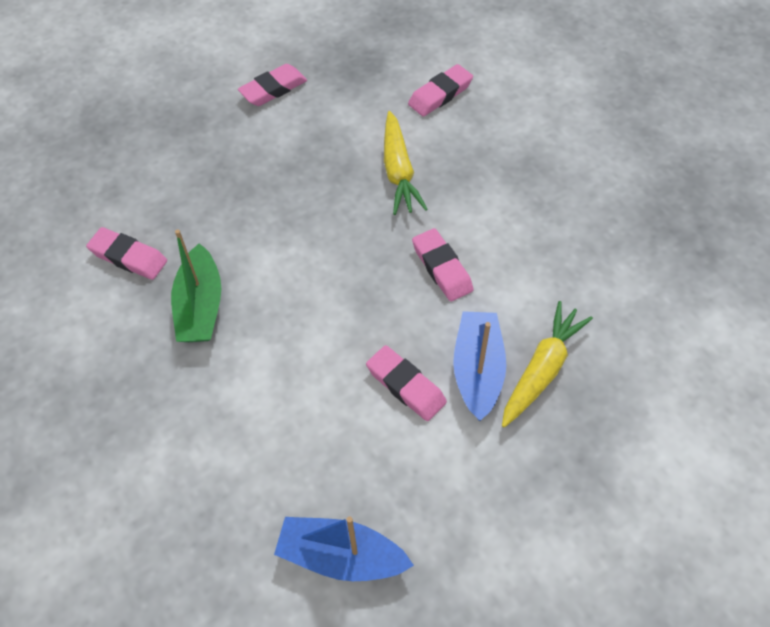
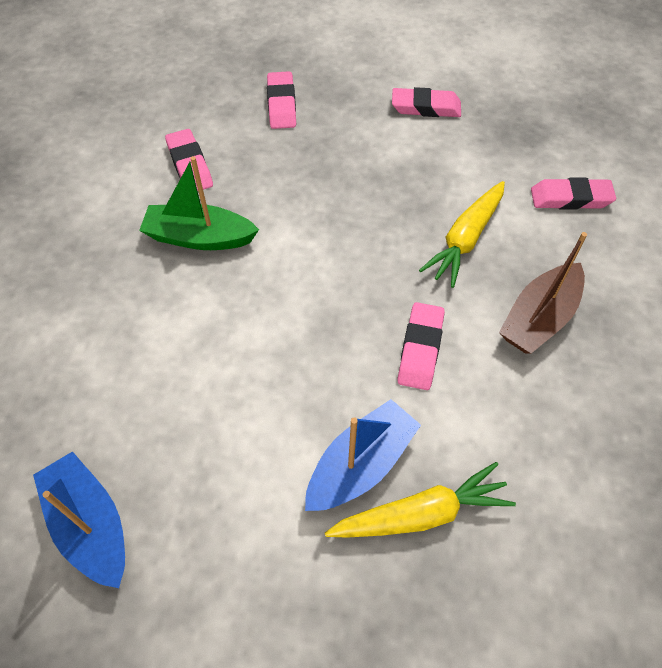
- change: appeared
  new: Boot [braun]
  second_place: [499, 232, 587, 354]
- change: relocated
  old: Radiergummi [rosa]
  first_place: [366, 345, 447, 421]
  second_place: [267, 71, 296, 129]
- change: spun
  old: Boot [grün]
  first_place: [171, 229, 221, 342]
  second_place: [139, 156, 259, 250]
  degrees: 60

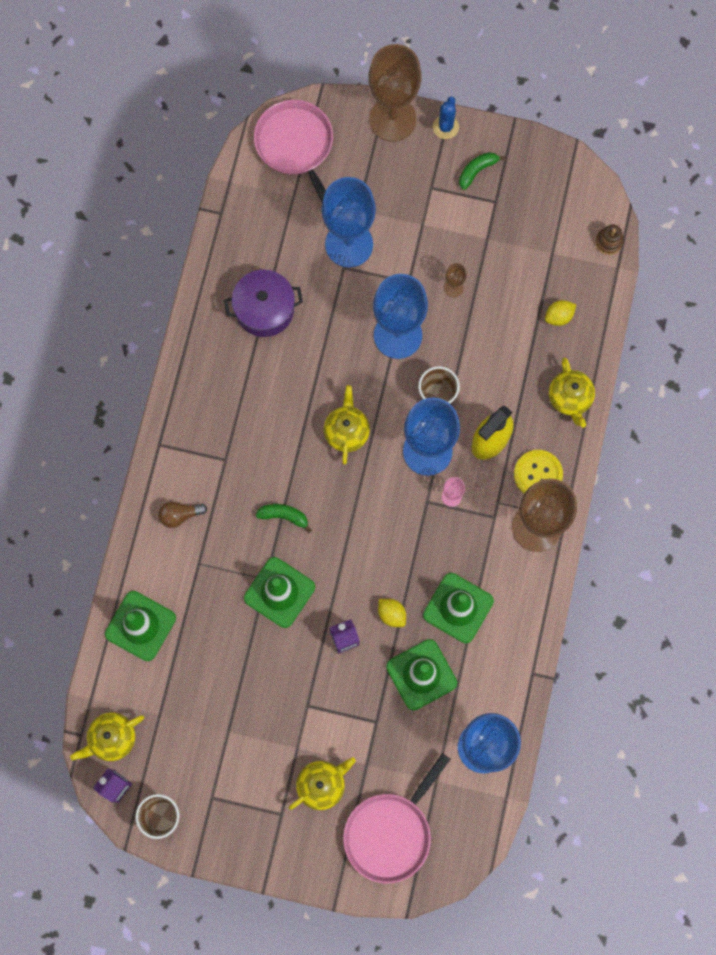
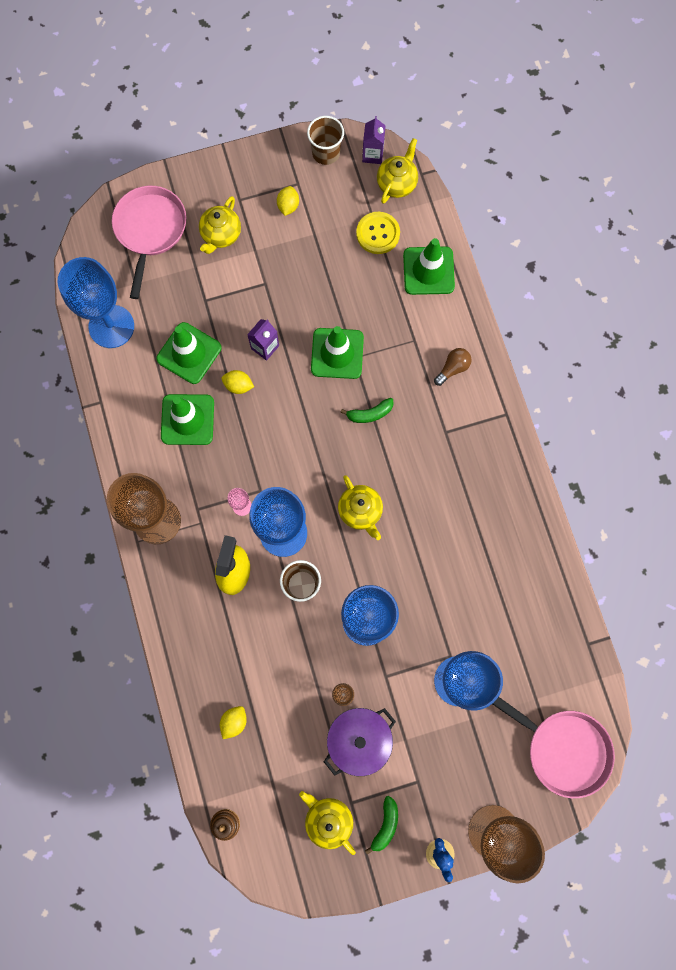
- change: appeared
  new: Zitrone [gelb]
  second_place: [277, 186, 299, 216]
- change: relocated
  old: Kochtopf [lila]
  first_place: [224, 270, 303, 337]
  second_place: [324, 708, 396, 776]
- change: relocated
  old: Knopf [gelb]
  first_place: [514, 450, 563, 493]
  second_place: [356, 212, 400, 254]
- change: relocated
  old: Teekanne [gelb]
  first_place: [549, 357, 595, 428]
  second_place: [299, 791, 356, 855]

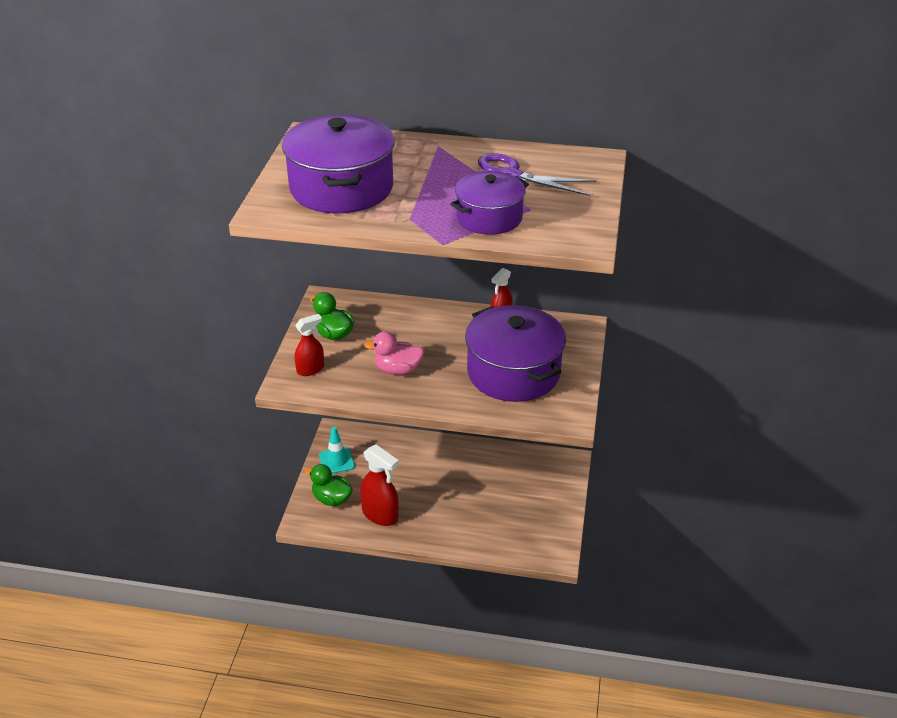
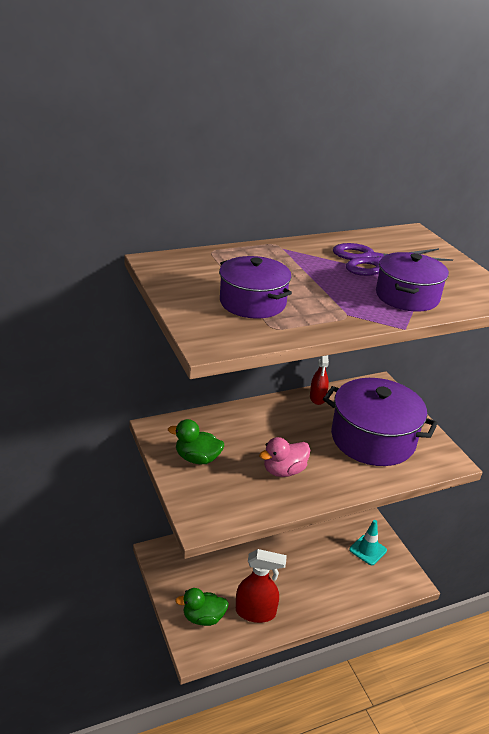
- change: missing
  old: Sprühflasche [rot]
  first_place: [295, 314, 324, 376]
- change: relocated
  old: Leitkegel [türkis]
  first_place: [319, 427, 355, 474]
  second_place: [349, 520, 387, 565]
- change: size
  old: Kochtopf [lila]
  first_place: [282, 114, 395, 213]
  second_place: [219, 256, 292, 319]
  factor: 0.61

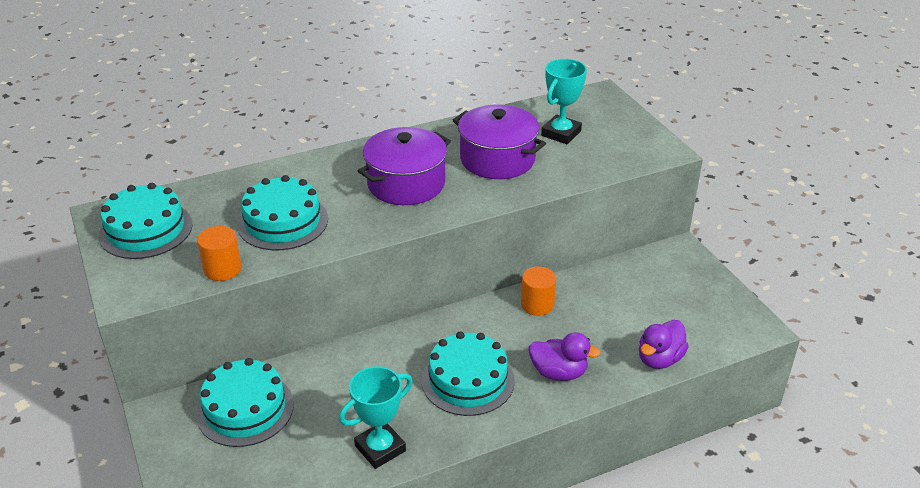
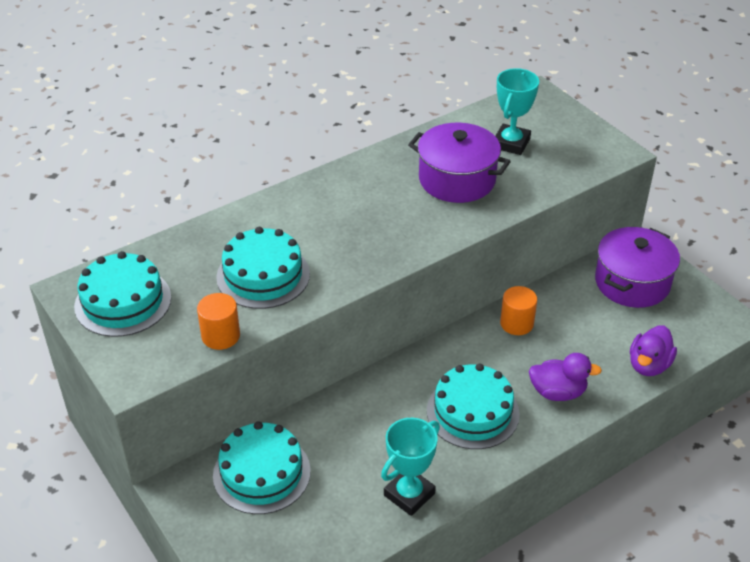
- change: relocated
  old: Kochtopf [lila]
  first_place: [358, 127, 451, 205]
  second_place: [595, 227, 680, 308]

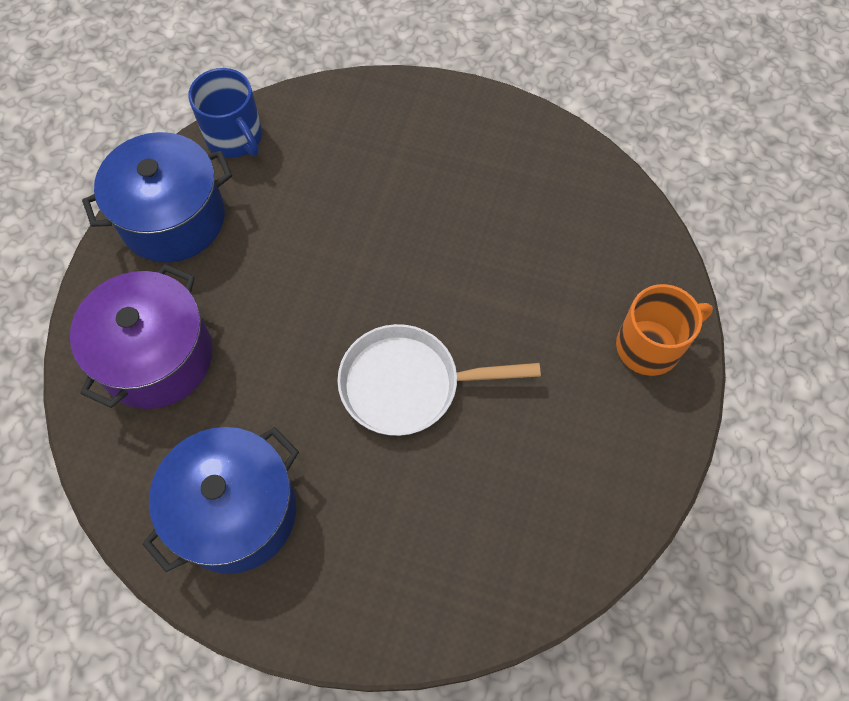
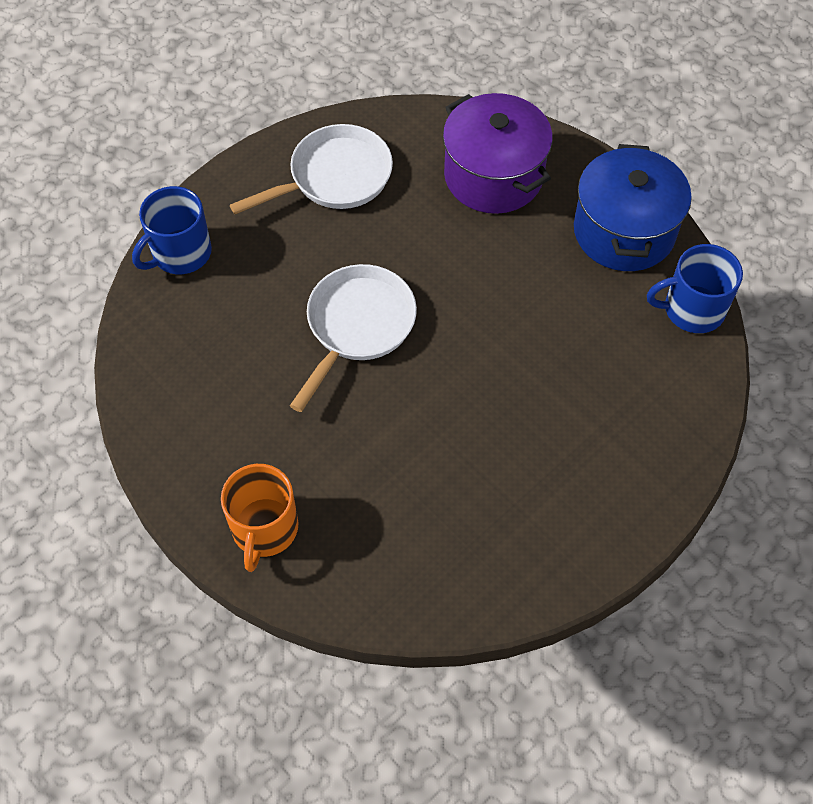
- change: appeared
  new: Tasse [blau]
  second_place: [132, 186, 212, 274]
- change: exchanged
  old: Kochtopf [blau]
  new: Pfanne [weiß]
  first_place: [142, 427, 299, 574]
  second_place: [230, 124, 393, 214]

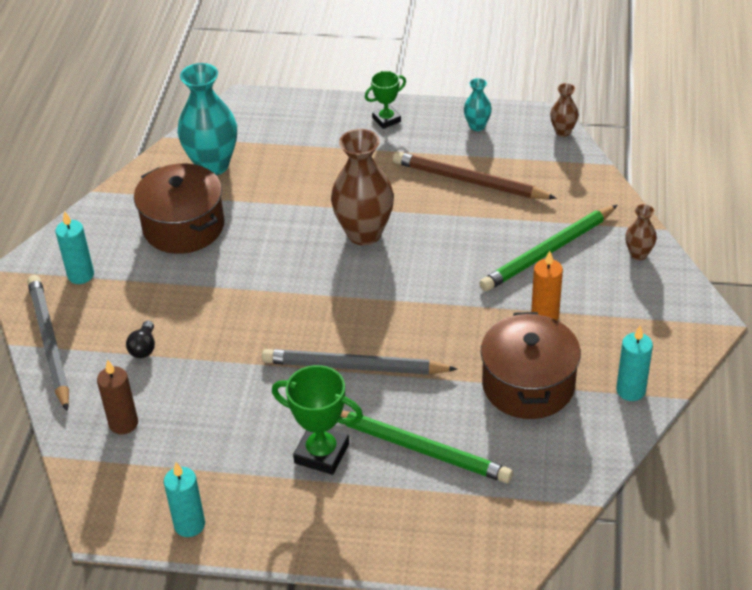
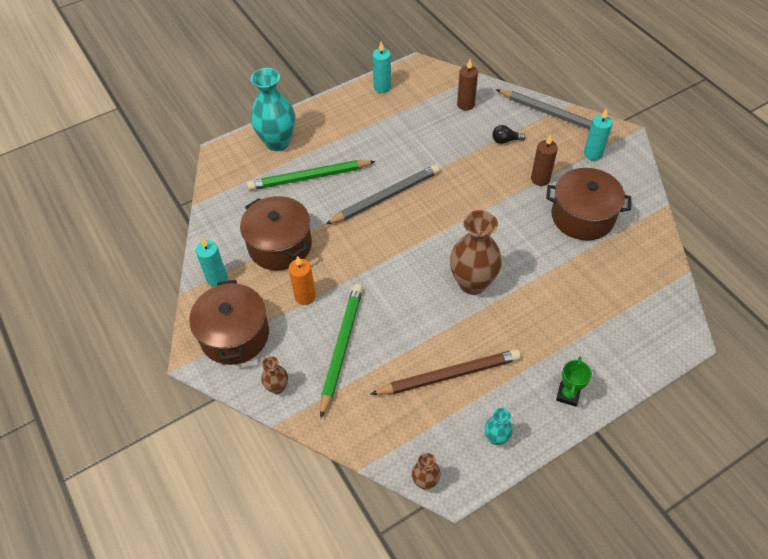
- change: missing
  old: Pokal [grün]
  first_place: [272, 365, 363, 475]
- change: appeared
  new: Kochtopf [braun]
  second_place: [189, 280, 269, 365]
- change: appeared
  new: Kerze [braun]
  second_place: [531, 134, 558, 186]
- change: relocated
  old: Vase [türkis]
  first_place: [178, 63, 237, 175]
  second_place: [251, 68, 295, 151]
- change: spun
  old: Glühbirne [schwarz]
  first_place: [126, 320, 155, 358]
  second_place: [492, 125, 526, 144]
  degrees: -60

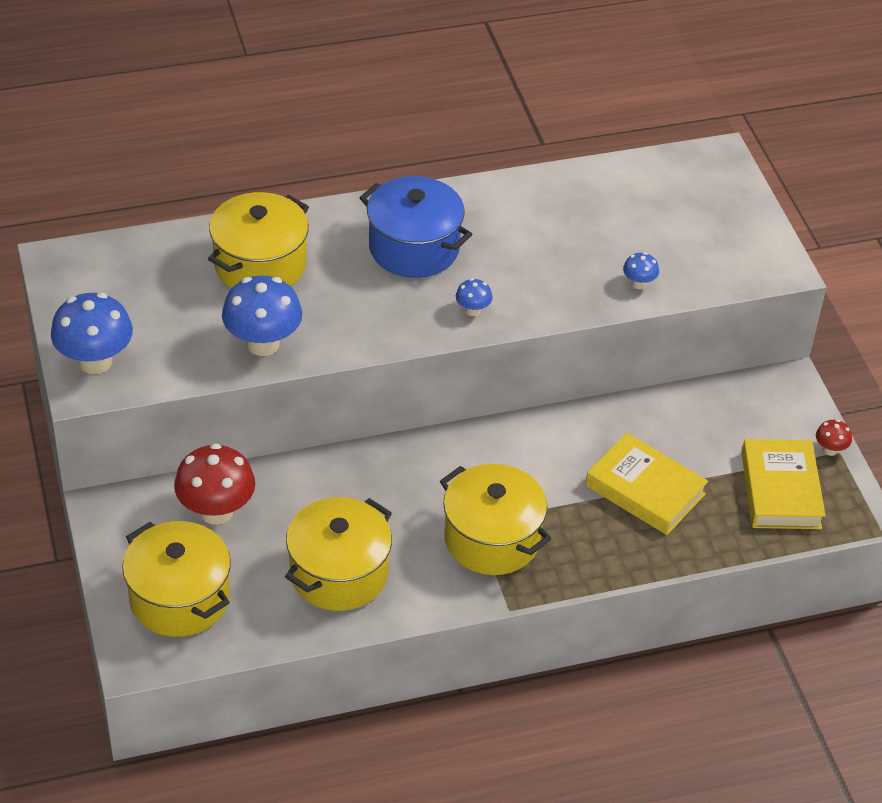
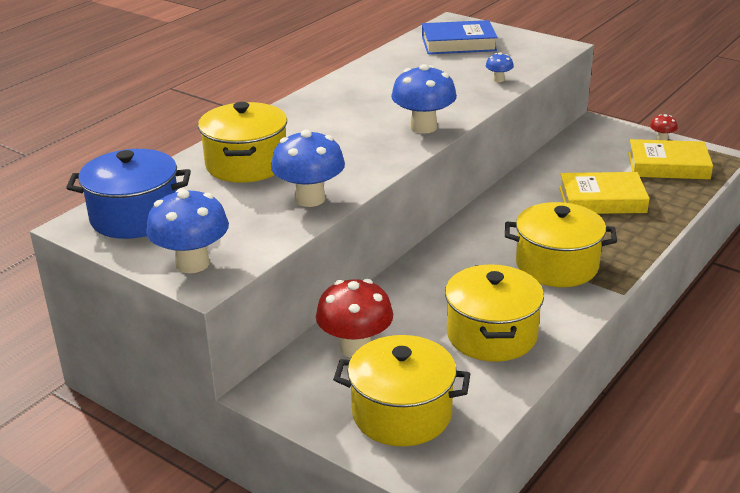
- change: appeared
  new: Buch [blau]
  second_place: [422, 20, 498, 54]
- change: relocated
  old: Kochtopf [blau]
  first_place: [360, 176, 472, 278]
  second_place: [66, 149, 191, 239]
- change: spun
  old: Buch [gelb]
  first_place: [741, 439, 826, 529]
  second_place: [628, 139, 713, 180]
  degrees: -45
- change: size
  old: Pilz [blau]
  first_place: [456, 278, 492, 316]
  second_place: [391, 64, 457, 134]
  factor: 2.12

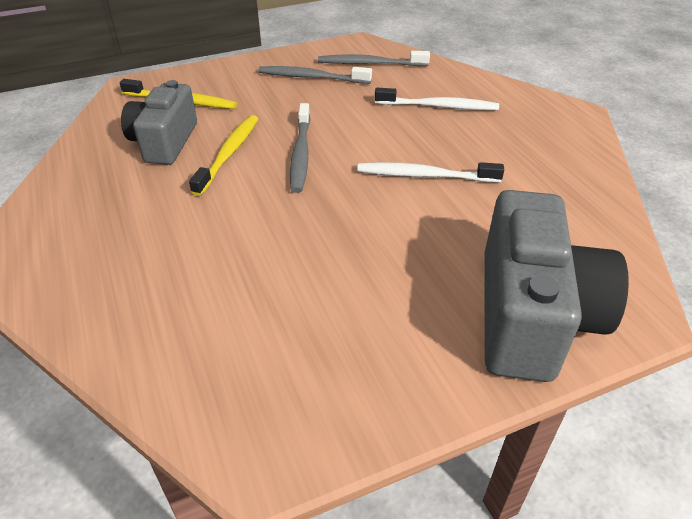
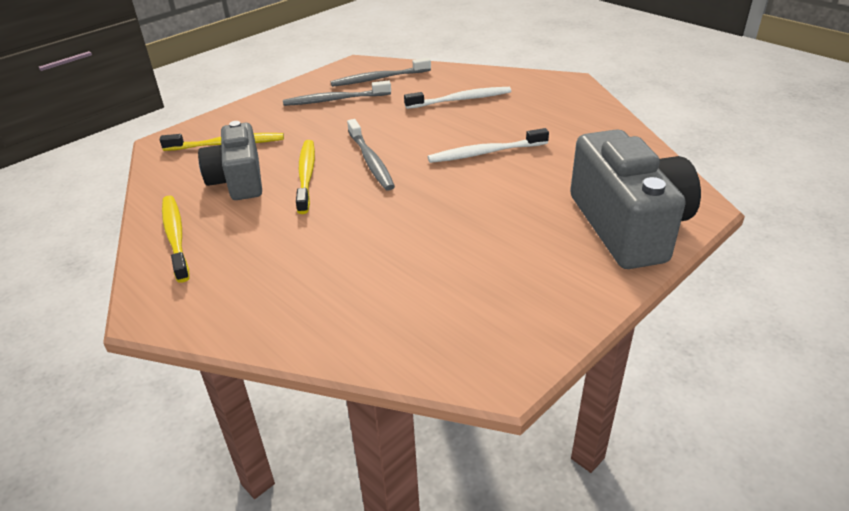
- change: appeared
  new: Zahnbürste [gelb]
  second_place: [162, 196, 190, 283]

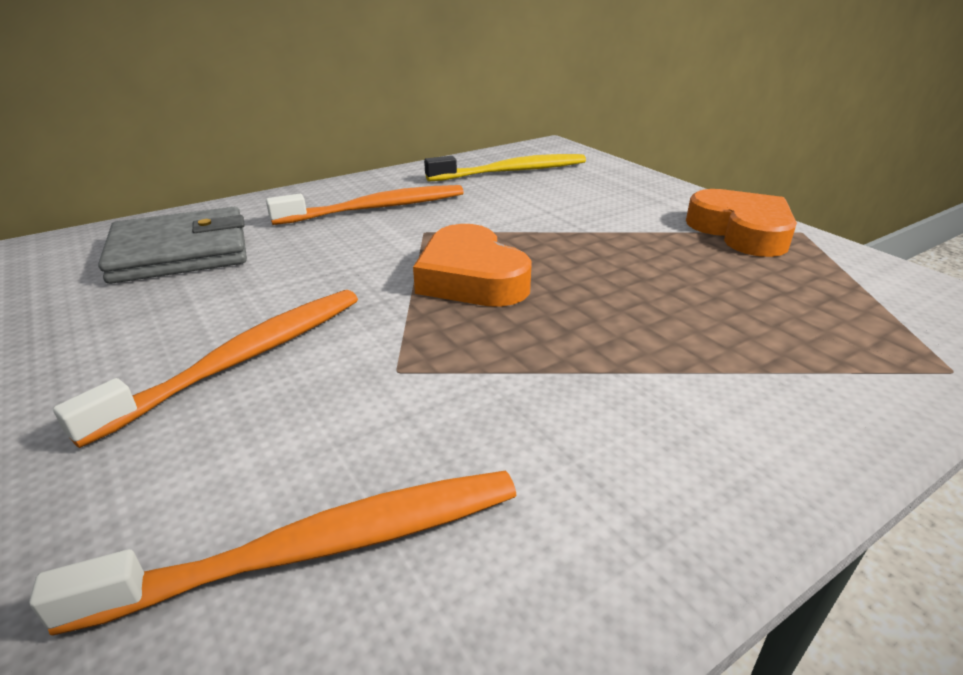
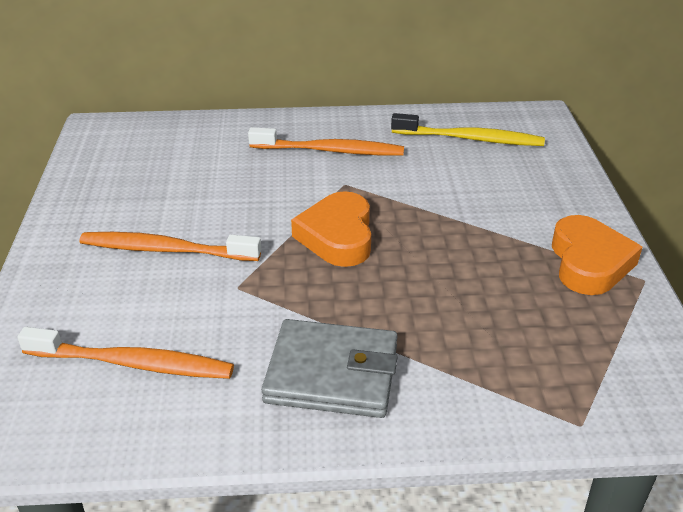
- change: relocated
  old: Geldbörse [grau]
  first_place: [98, 207, 247, 284]
  second_place: [261, 319, 398, 418]
- change: spun
  old: Zahnbürste [orange]
  first_place: [53, 290, 358, 448]
  second_place: [80, 232, 261, 261]
  degrees: -150

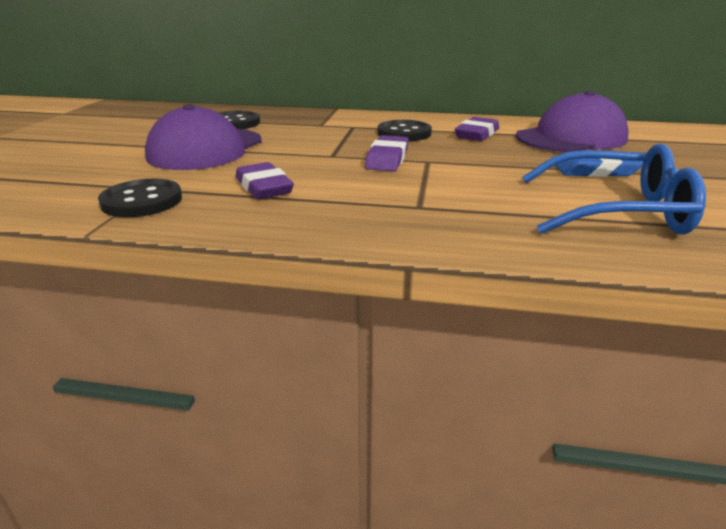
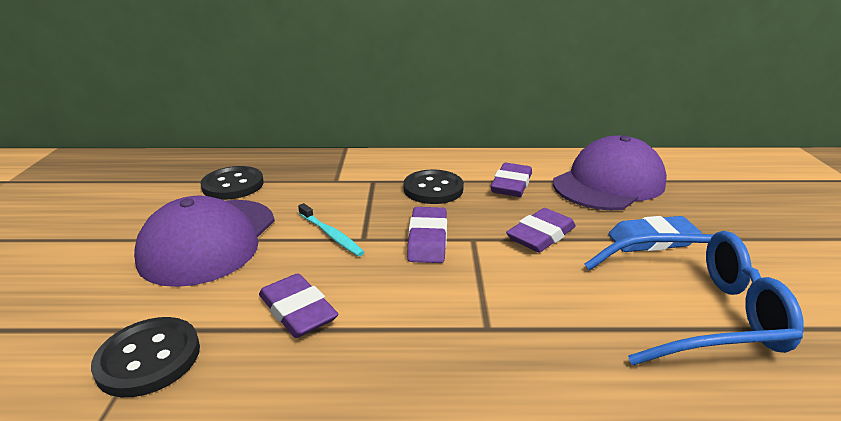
- change: appeared
  new: Zahnbürste [türkis]
  second_place: [298, 203, 365, 256]
- change: appeared
  new: Radiergummi [lila]
  second_place: [506, 208, 576, 252]

